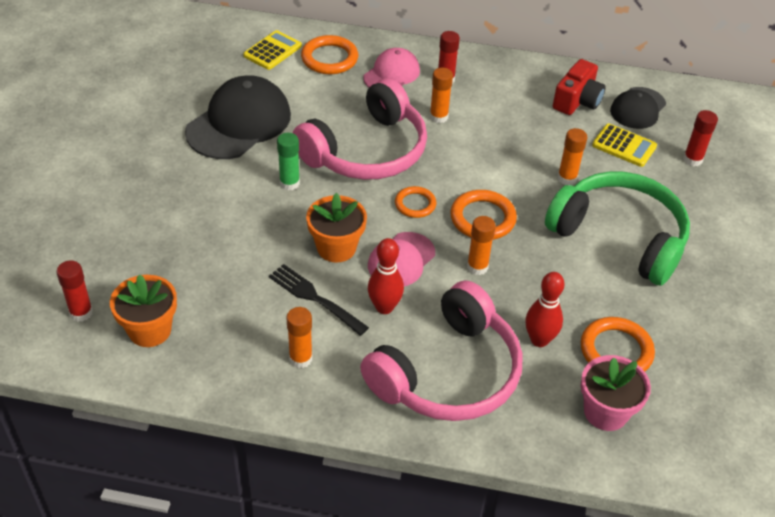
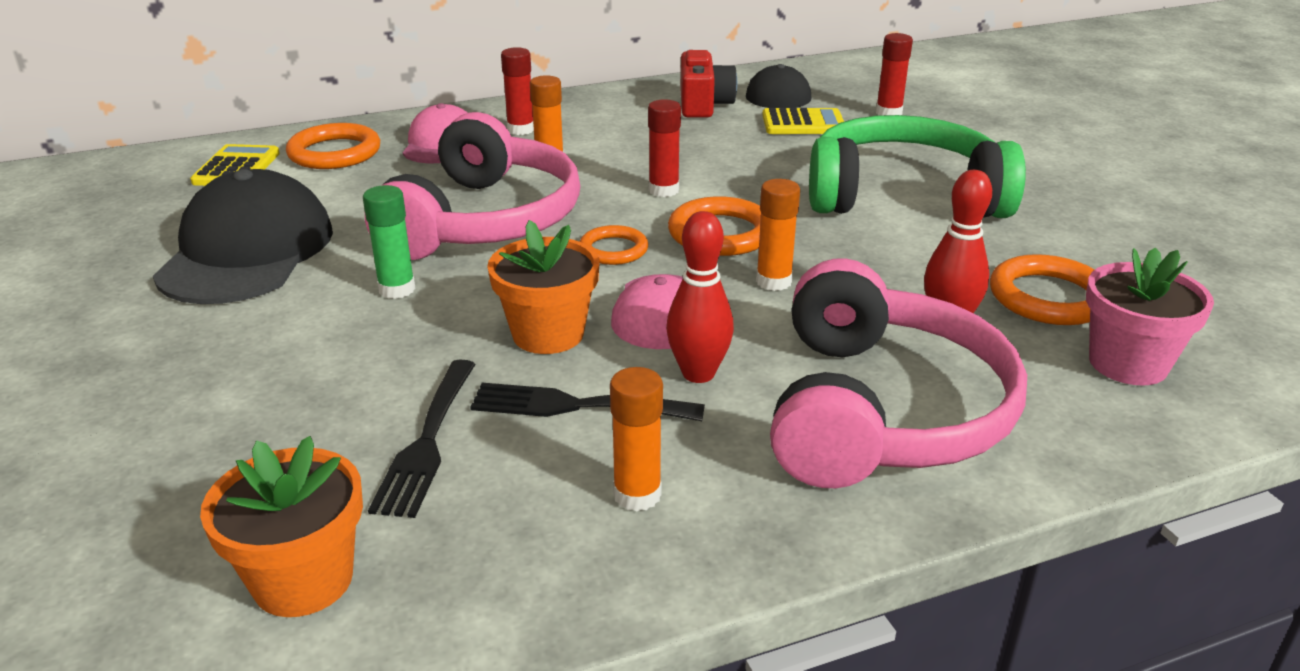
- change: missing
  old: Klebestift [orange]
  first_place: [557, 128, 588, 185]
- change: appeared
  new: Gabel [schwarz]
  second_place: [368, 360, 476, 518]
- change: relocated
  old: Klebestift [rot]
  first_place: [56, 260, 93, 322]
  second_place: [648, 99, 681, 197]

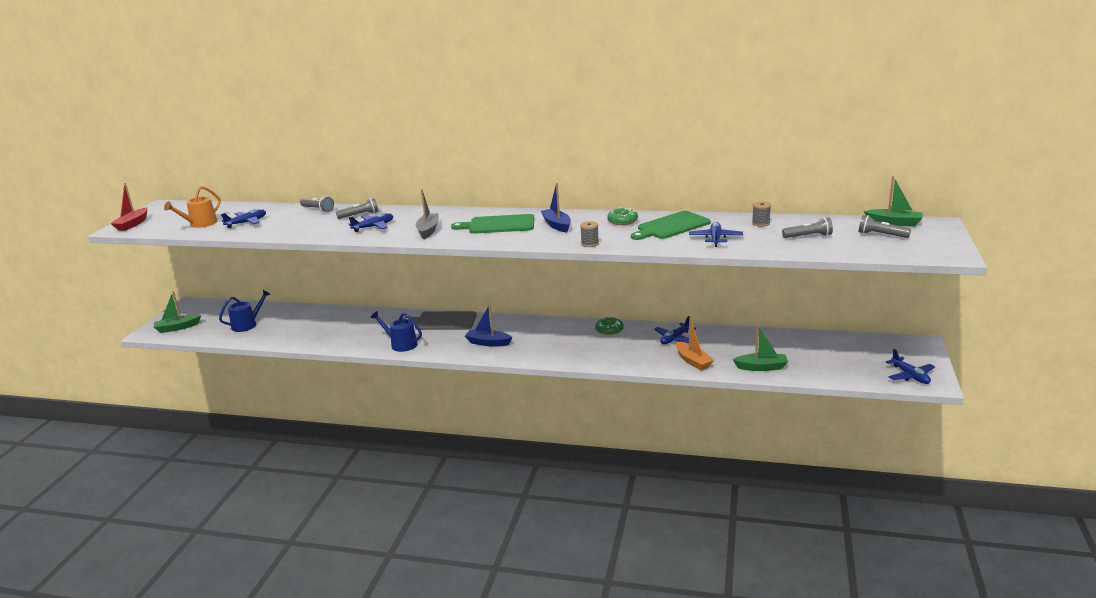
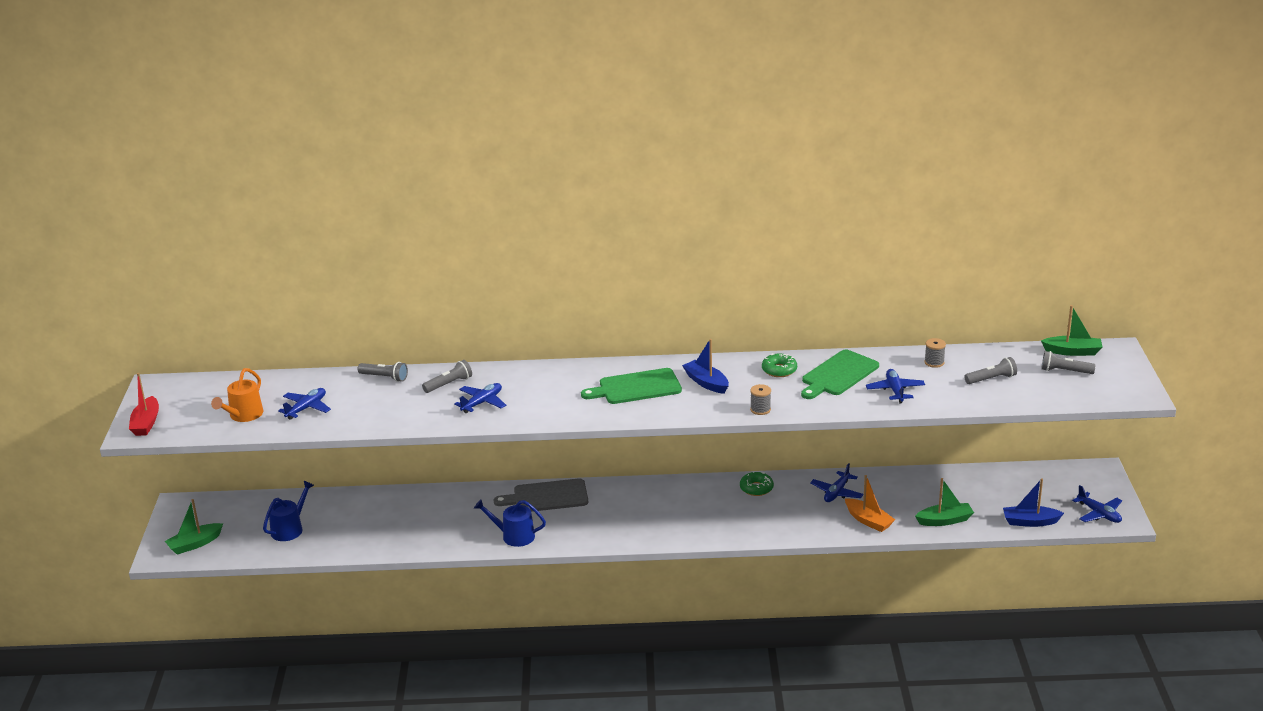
- change: missing
  old: Boot [grau]
  first_place: [416, 189, 439, 239]
- change: relocated
  old: Boot [blau]
  first_place: [465, 305, 512, 347]
  second_place: [1003, 478, 1064, 527]

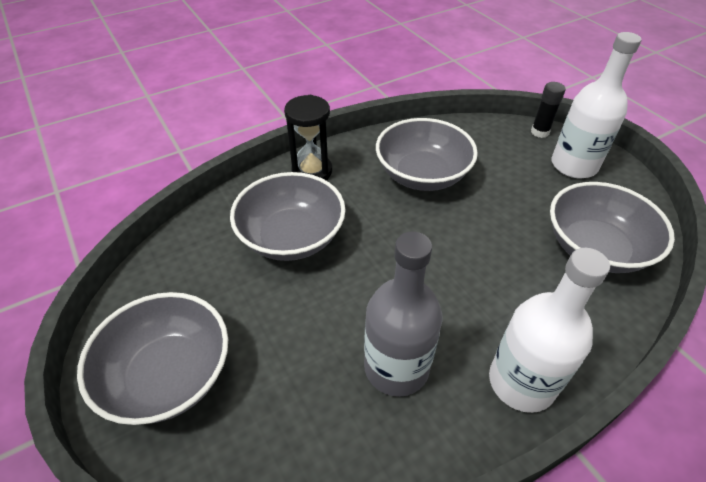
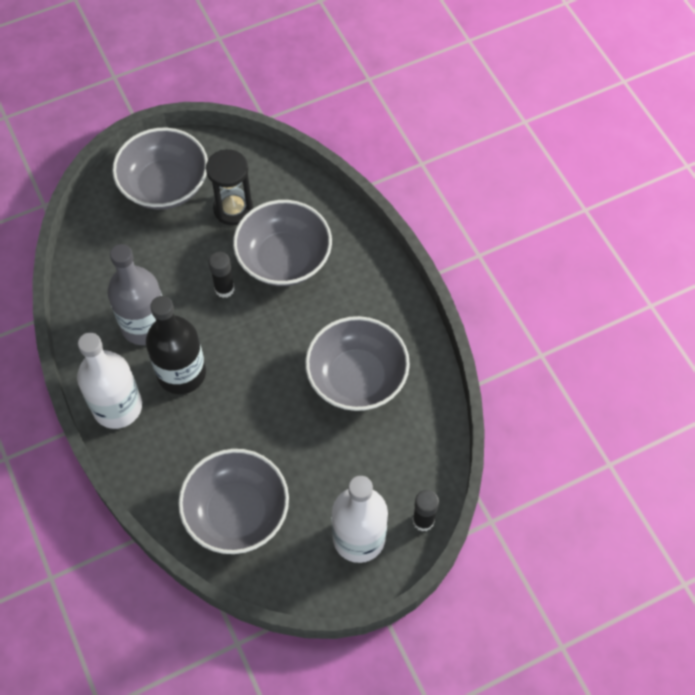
- change: appeared
  new: Flasche [schwarz]
  second_place: [146, 296, 206, 394]
- change: appeared
  new: Klebestift [schwarz]
  second_place: [208, 252, 235, 298]
- change: relocated
  old: Sanduhr [schwarz]
  first_place: [284, 95, 332, 180]
  second_place: [206, 149, 253, 225]

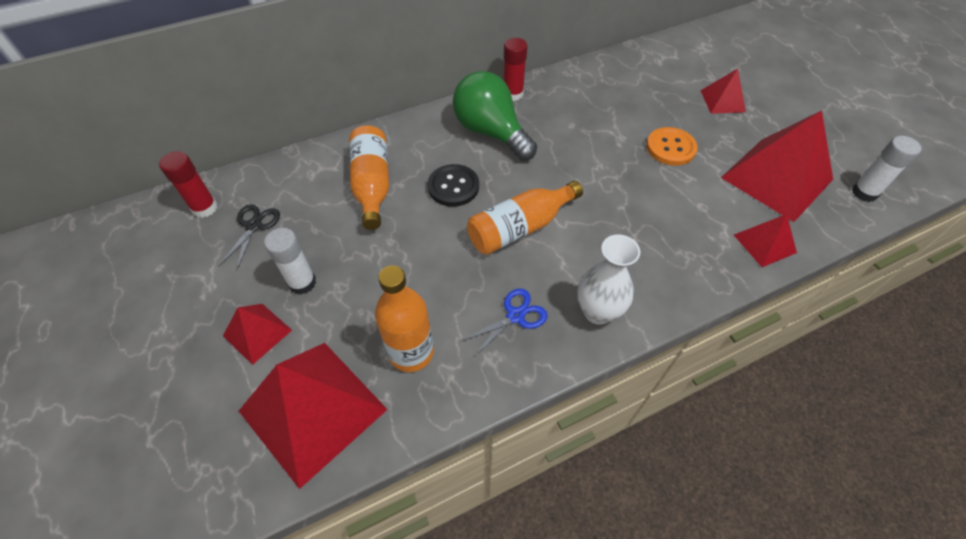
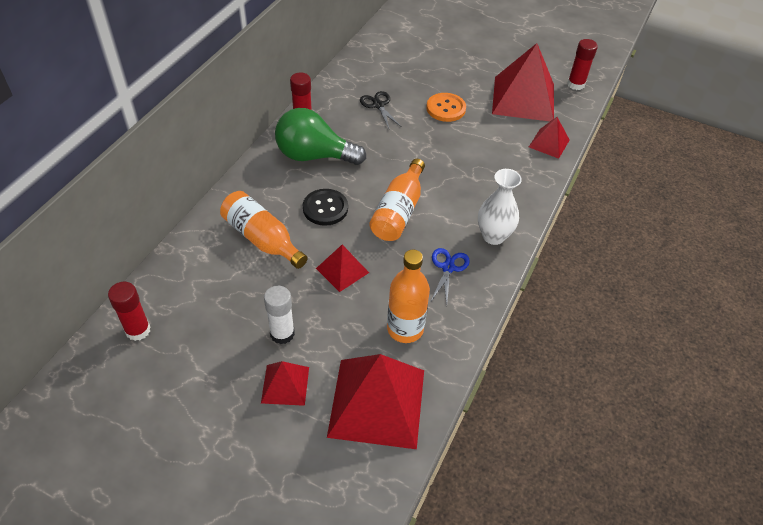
- change: relocated
  old: Schere [schwarz]
  first_place: [218, 204, 280, 271]
  second_place: [360, 91, 402, 128]
- change: relocated
  old: Pyramide [rot]
  first_place: [700, 69, 746, 114]
  second_place: [316, 245, 369, 292]
- change: colour
  old: Klebestift [weiß]
  new: Klebestift [rot]
  first_place: [852, 136, 921, 202]
  second_place: [567, 39, 598, 90]

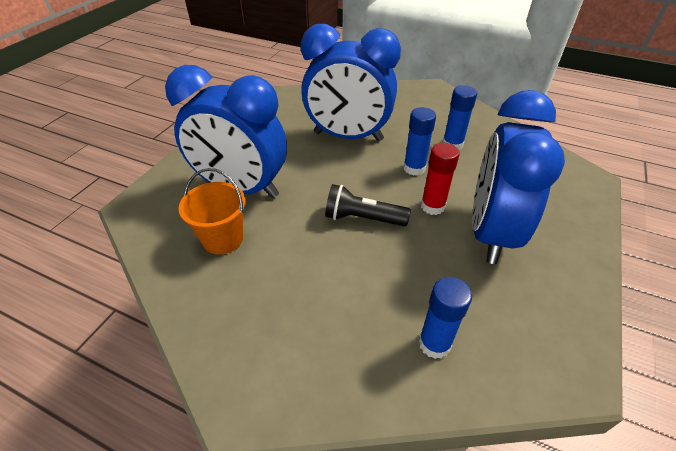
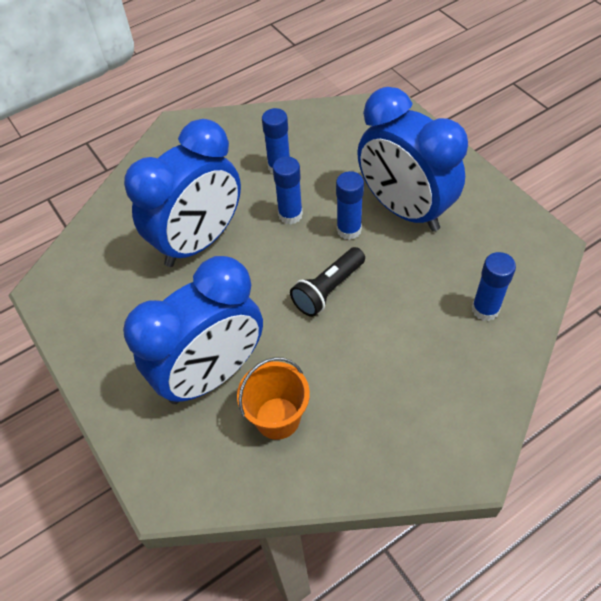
- change: colour
  old: Klebestift [rot]
  new: Klebestift [blau]
  first_place: [421, 143, 460, 215]
  second_place: [336, 171, 364, 240]

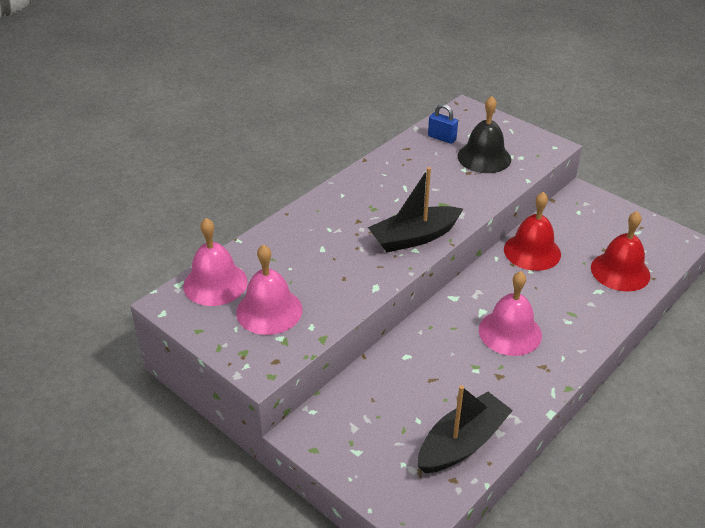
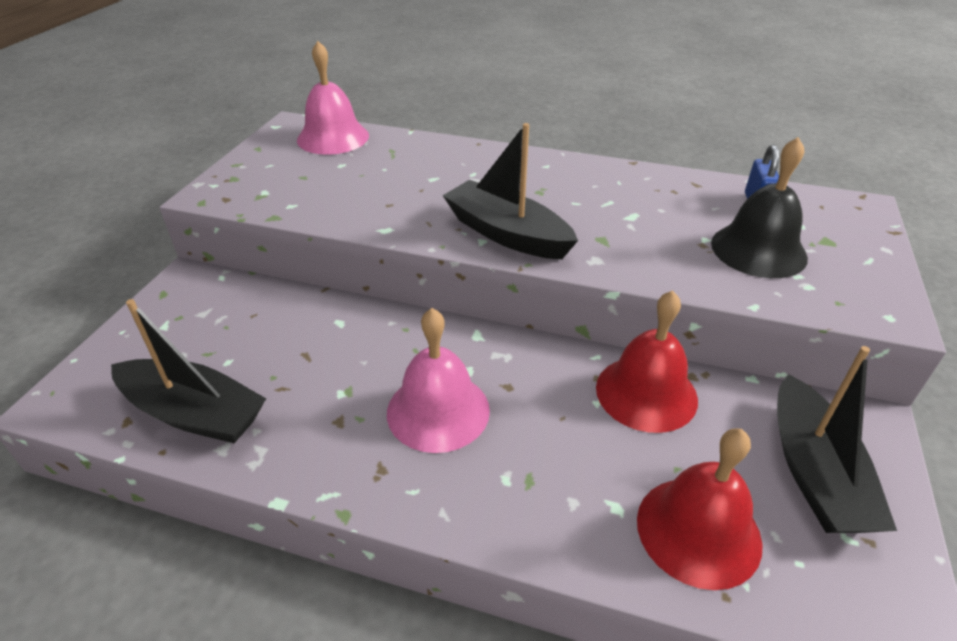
- change: missing
  old: Glocke [rosa]
  first_place: [236, 244, 302, 335]
- change: appeared
  new: Boot [schwarz]
  second_place: [777, 346, 897, 533]

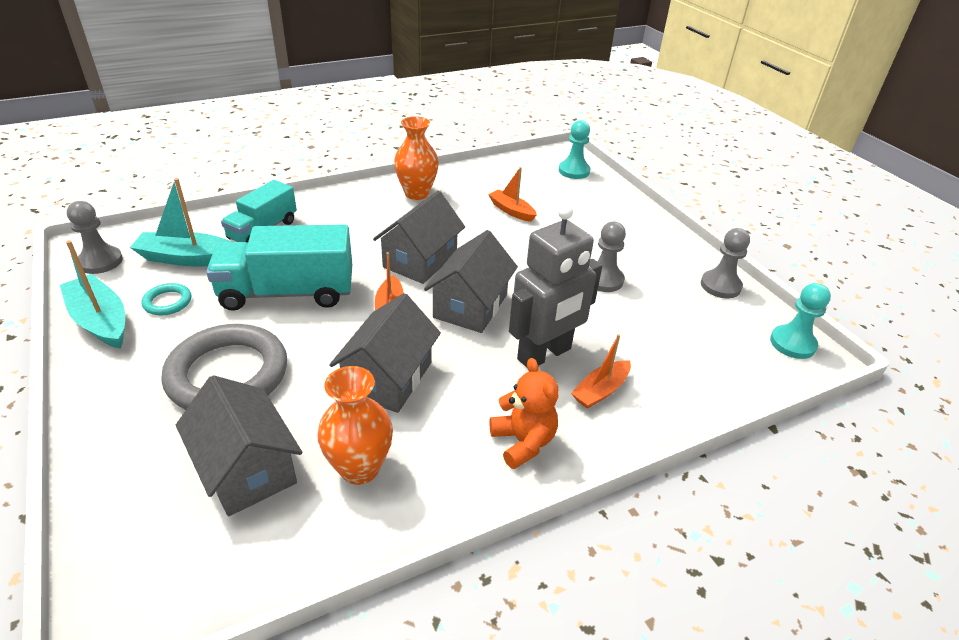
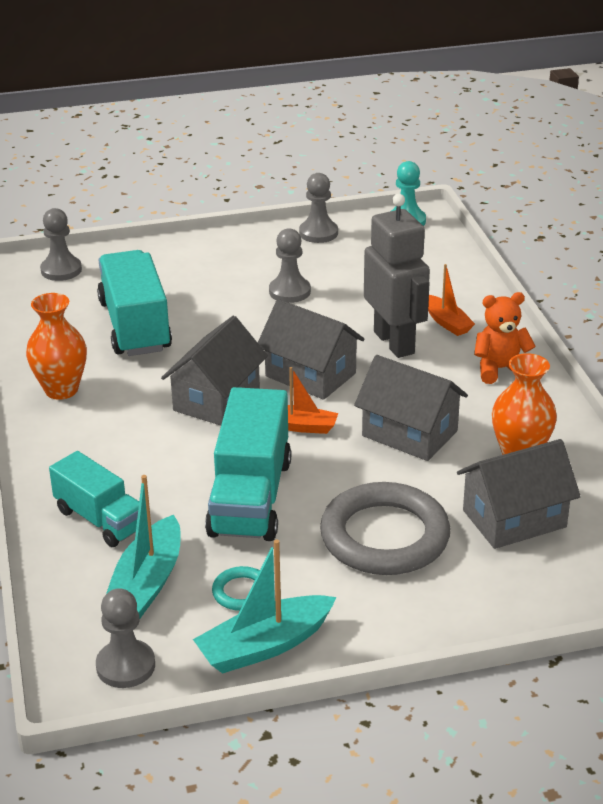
- change: exchanged
  old: Boot [orange]
  new: Lastwagen [türkis]
  first_place: [488, 167, 537, 222]
  second_place: [97, 250, 172, 356]
- change: colour
  old: Bauer [türkis]
  new: Bauer [grau]
  first_place: [559, 120, 590, 179]
  second_place: [40, 208, 82, 281]
- change: spun
  old: Haus [grau]
  first_place: [373, 191, 465, 284]
  second_place: [161, 316, 268, 426]
  degrees: 75

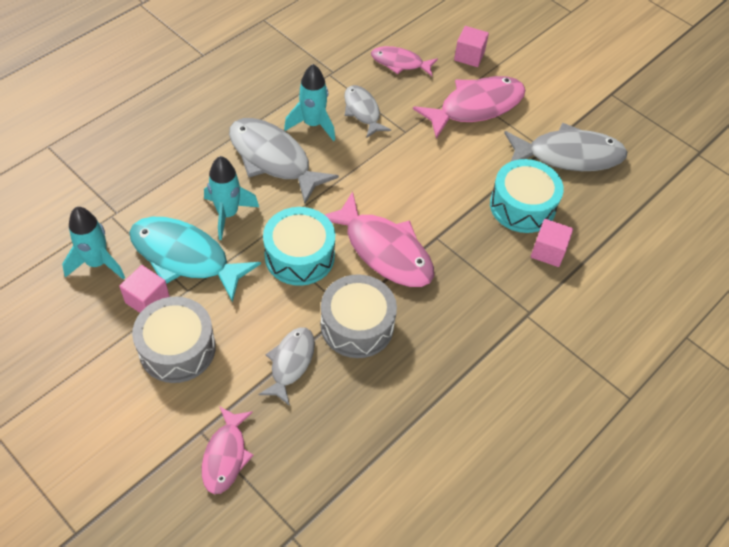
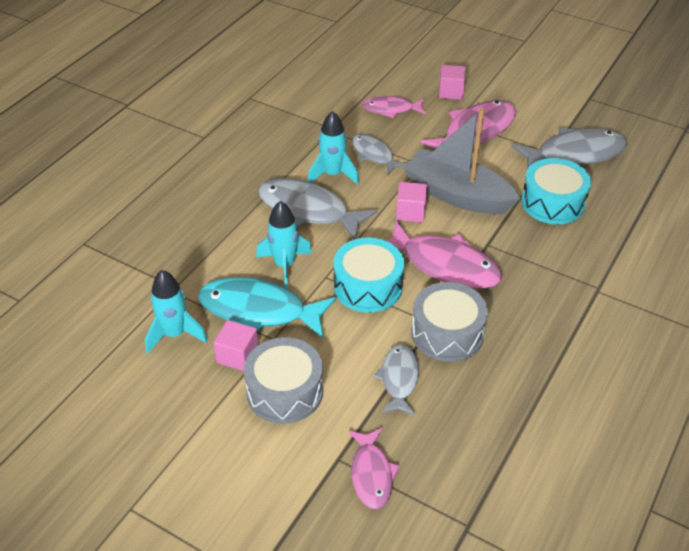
- change: appeared
  new: Boot [grau]
  second_place: [404, 108, 520, 214]
- change: relocated
  old: Kubus [rosa]
  first_place: [531, 219, 573, 267]
  second_place: [396, 182, 427, 223]

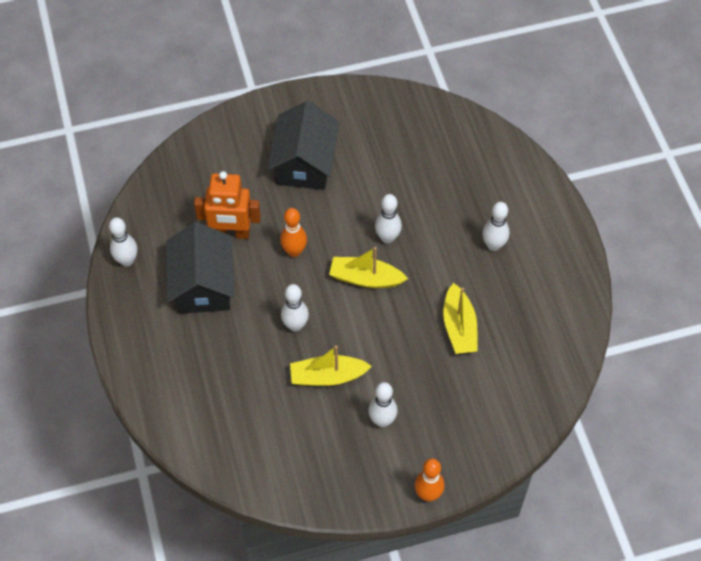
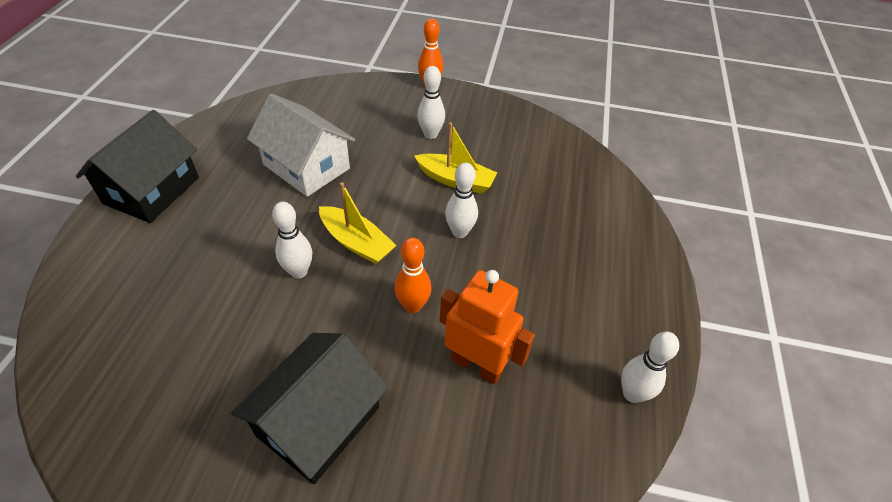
- change: missing
  old: Bowlingkegel [weiß]
  first_place: [482, 202, 509, 251]
- change: relocated
  old: Haus [schwarz]
  first_place: [166, 222, 234, 314]
  second_place: [76, 110, 199, 223]
- change: exchanged
  old: Boot [gelb]
  new: Haus [weiß]
  first_place: [443, 283, 477, 354]
  second_place: [247, 93, 355, 197]

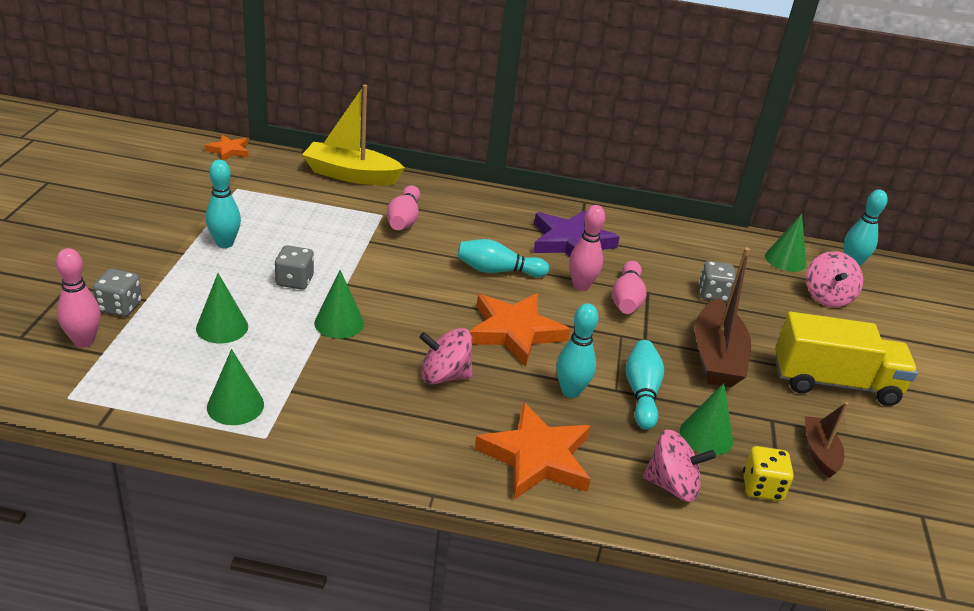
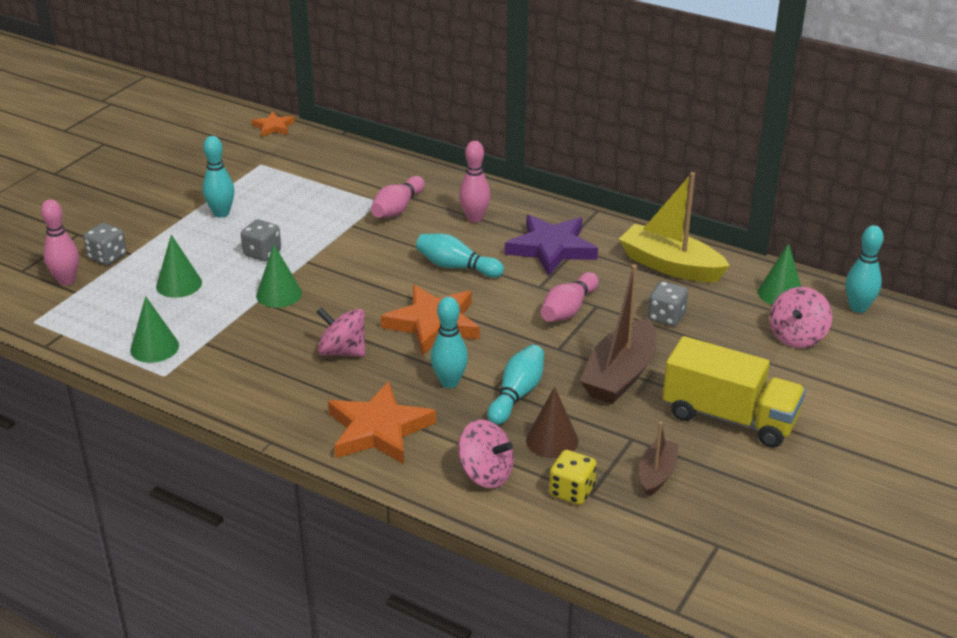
- change: relocated
  old: Boot [gelb]
  first_place: [302, 85, 405, 185]
  second_place: [619, 172, 730, 282]
- change: relocated
  old: Bowlingkegel [rosa]
  first_place: [569, 205, 605, 291]
  second_place: [459, 141, 491, 223]
- change: colour
  old: Kegel [grün]
  new: Kegel [braun]
  first_place: [680, 383, 733, 455]
  second_place: [526, 387, 578, 458]

